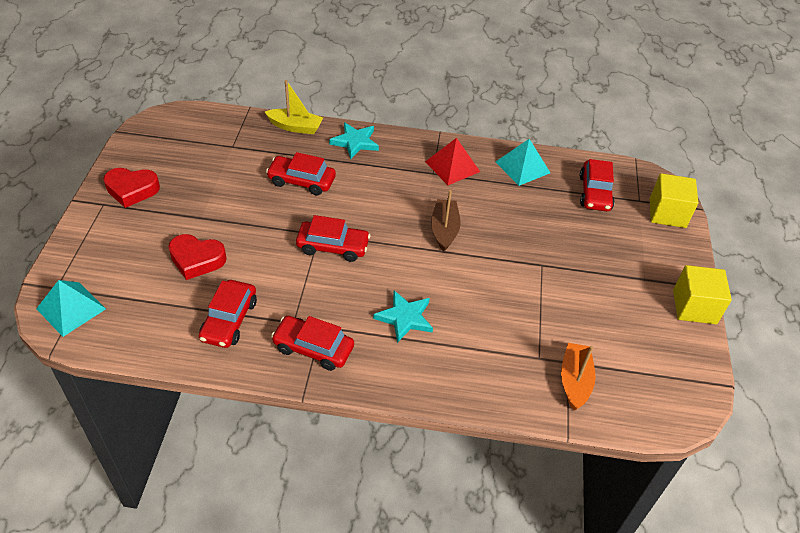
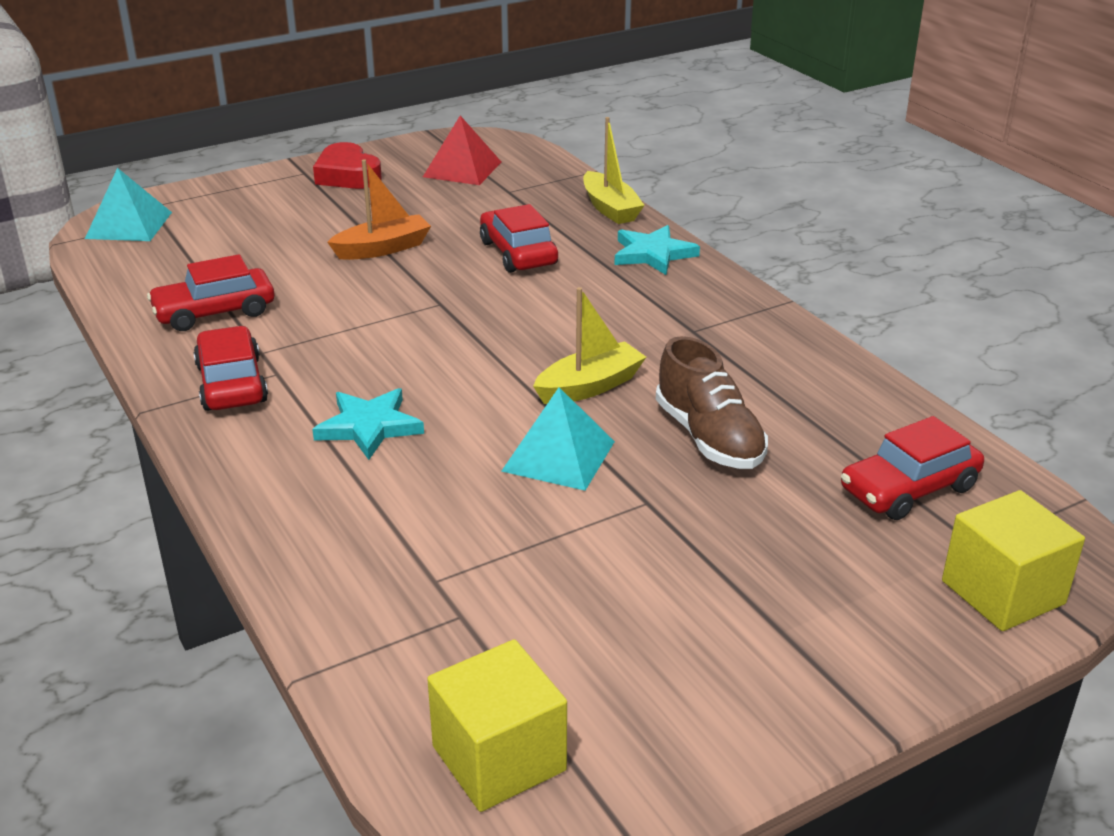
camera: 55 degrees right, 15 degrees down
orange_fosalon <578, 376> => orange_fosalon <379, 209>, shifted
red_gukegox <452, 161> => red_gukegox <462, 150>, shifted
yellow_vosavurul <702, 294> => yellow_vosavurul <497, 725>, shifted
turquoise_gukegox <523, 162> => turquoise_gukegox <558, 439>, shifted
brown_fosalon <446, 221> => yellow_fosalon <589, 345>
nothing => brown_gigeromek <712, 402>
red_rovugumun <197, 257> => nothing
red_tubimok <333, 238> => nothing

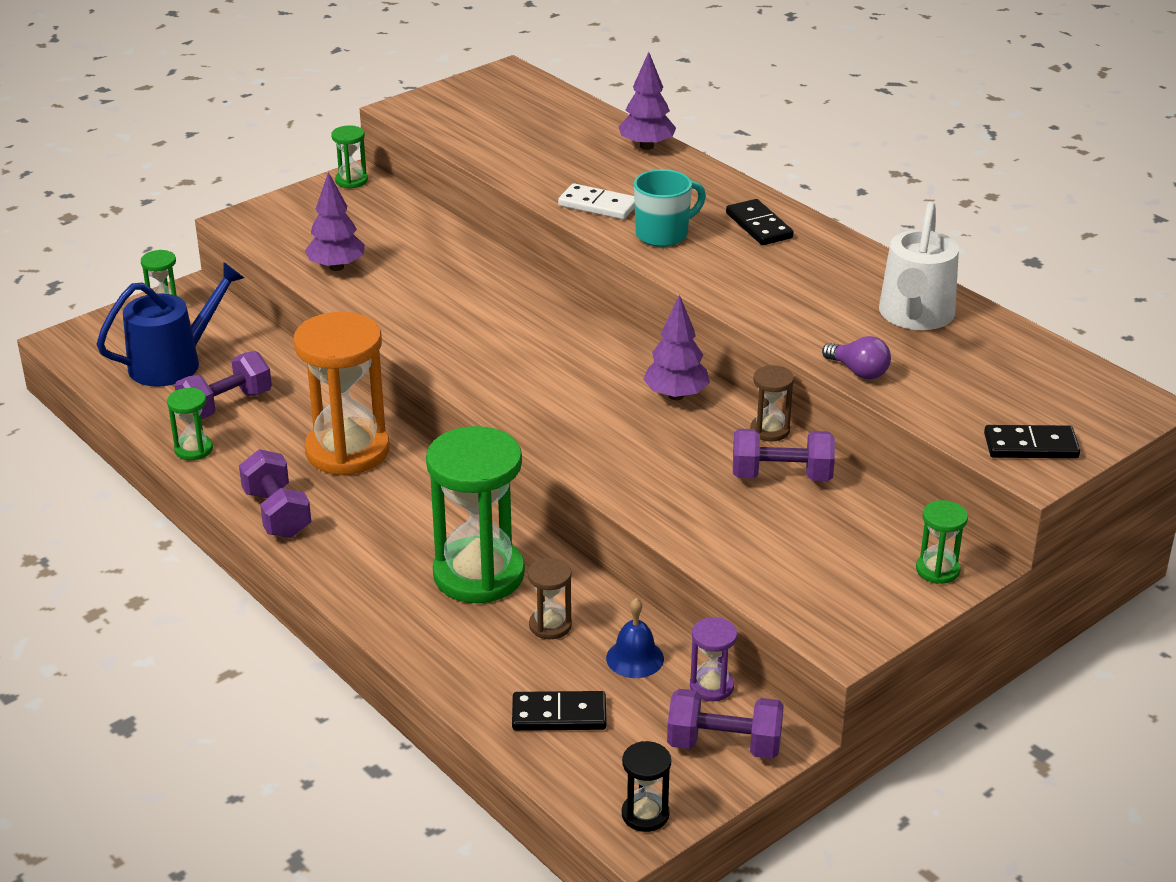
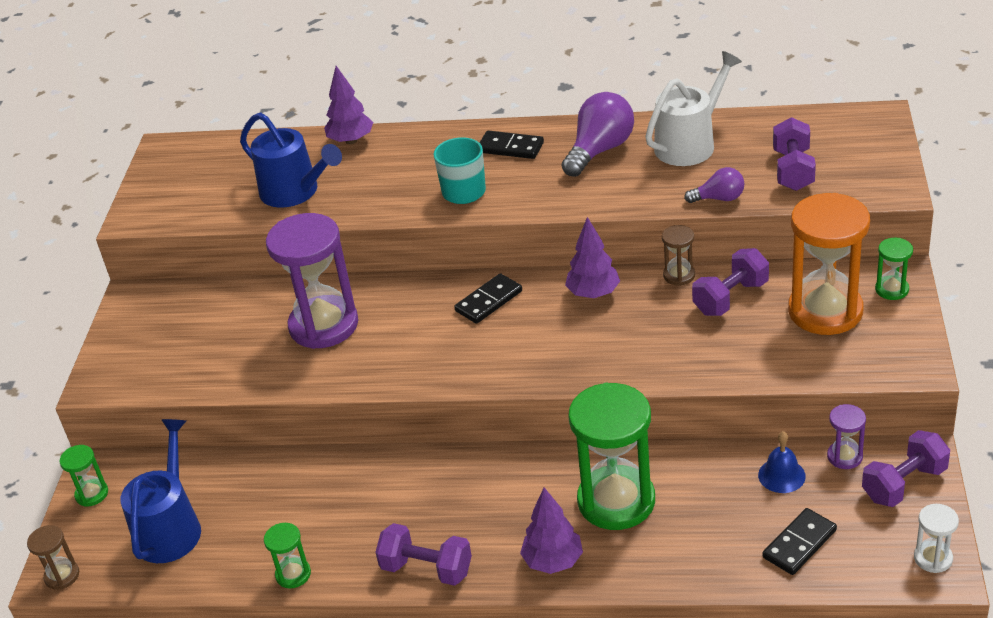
camera: 40 degrees left, 5 degrees up
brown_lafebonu <550, 598> => brown_lafebonu <53, 557>, shifted
nothing => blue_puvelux <291, 160>
nothing => purple_lafebonu <312, 281>
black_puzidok <1032, 441> => black_puzidok <488, 298>, shifted
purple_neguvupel <335, 221> => purple_neguvupel <551, 530>, shifted
nothing => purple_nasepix <597, 134>
white_puvelux <919, 266> => white_puvelux <693, 108>, 105 degrees counterclockwise
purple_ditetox <223, 385> => purple_ditetox <794, 154>, shifted
orange_lafebonu <341, 393> => orange_lafebonu <829, 264>, shifted
black_lafebonu <646, 786> => white_lafebonu <936, 538>
green_lafebonu <349, 156> => nothing
white_puzidok <596, 201> => nothing

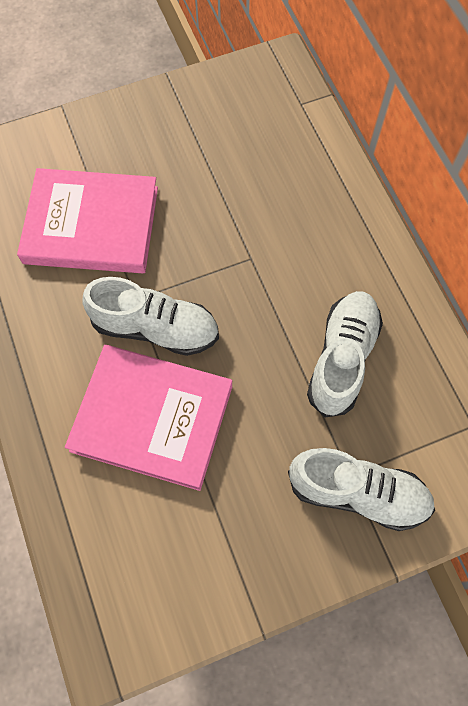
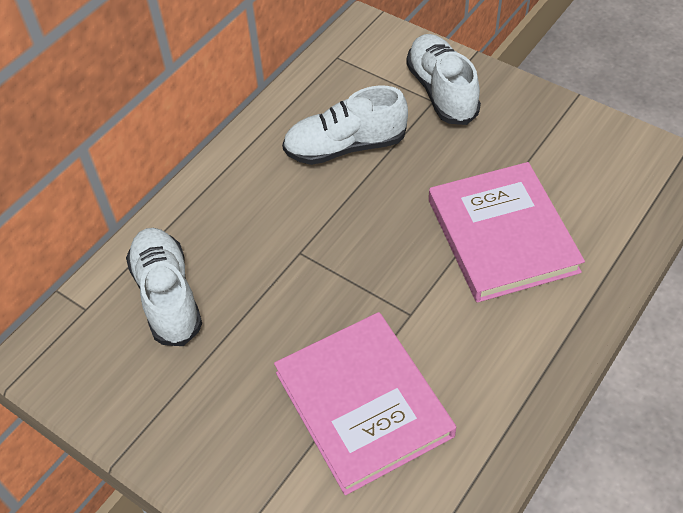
camera: 120 degrees left, 15 degrees down
white_gigeromek <150, 316> => white_gigeromek <164, 287>, shifted

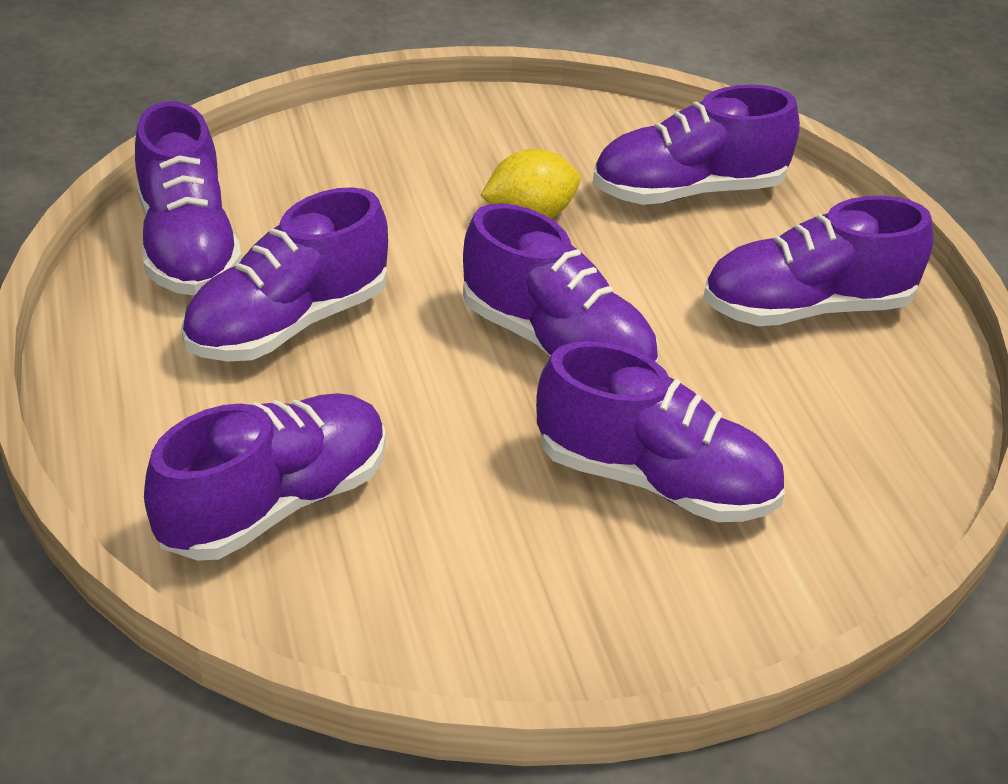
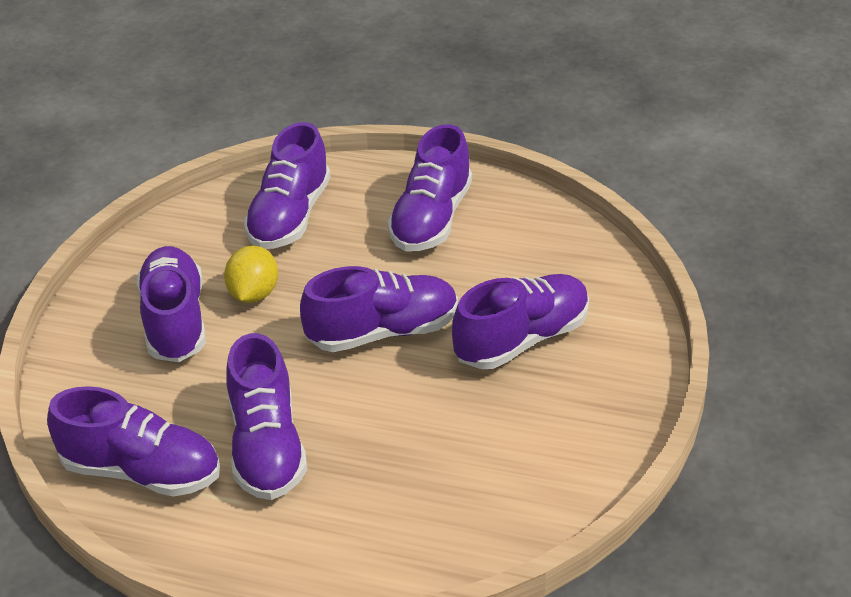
camera: 55 degrees left, 0 degrees up
purple_gigeromek <265, 477> => purple_gigeromek <171, 304>, shifted

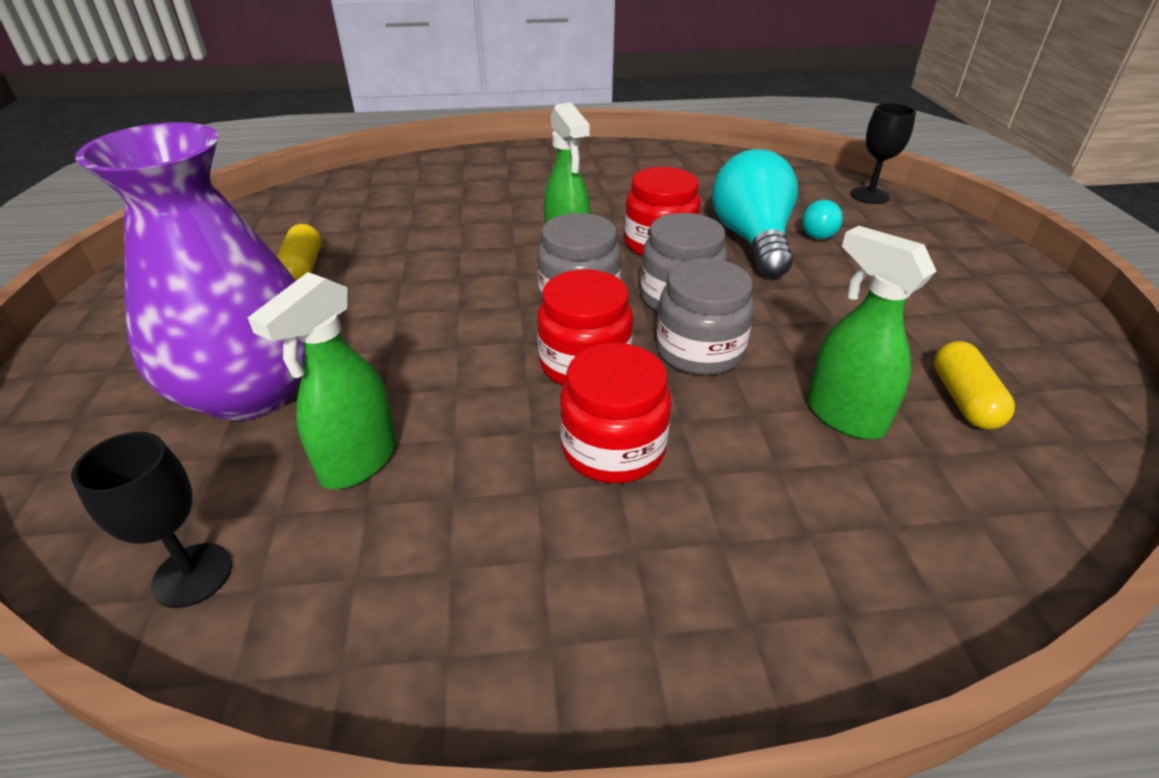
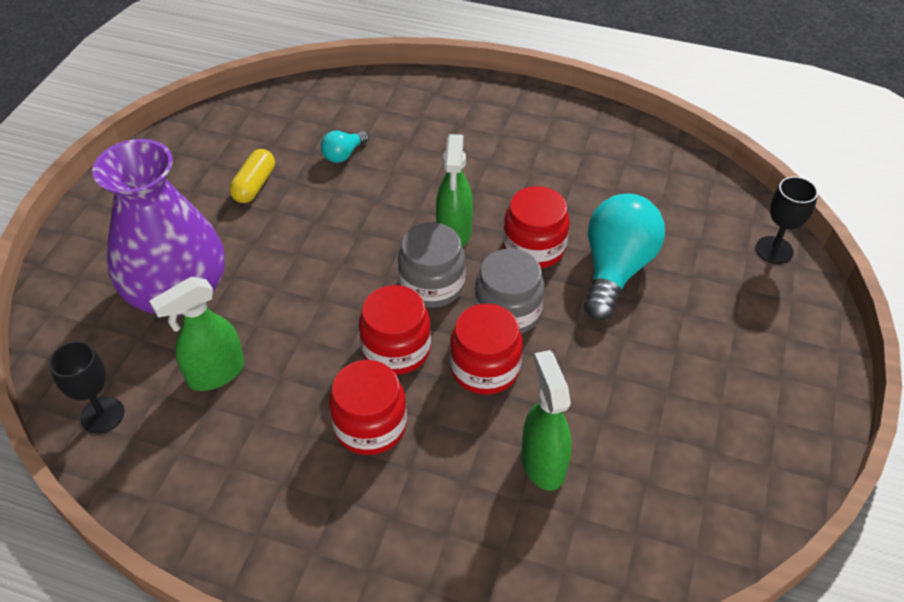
camera: 25 degrees right, 10 degrees up
turquoise_nasepix <822, 220> => turquoise_nasepix <345, 147>, shifted
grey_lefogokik <705, 316> => red_lefogokik <486, 349>
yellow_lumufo <974, 385> => nothing

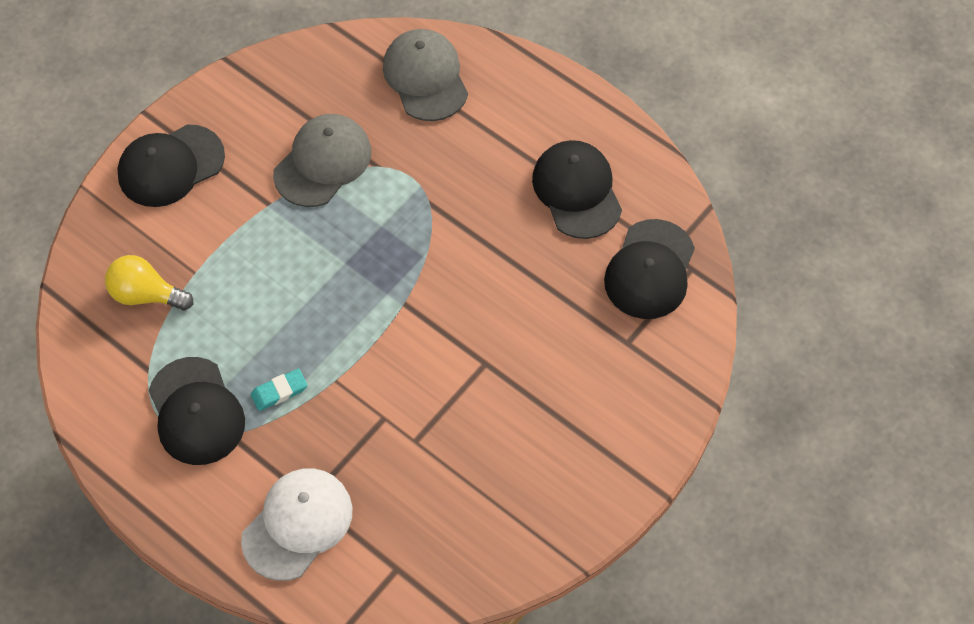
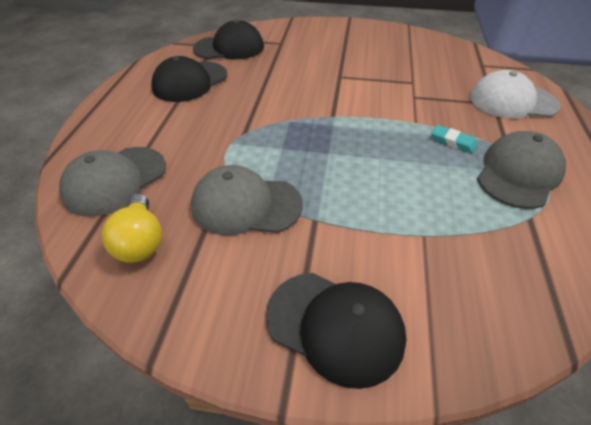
camera: 120 degrees left, 15 degrees down
yellow_nasepix <149, 282> => yellow_nasepix <132, 228>, shifted
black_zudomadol <197, 411> => grey_zudomadol <521, 170>

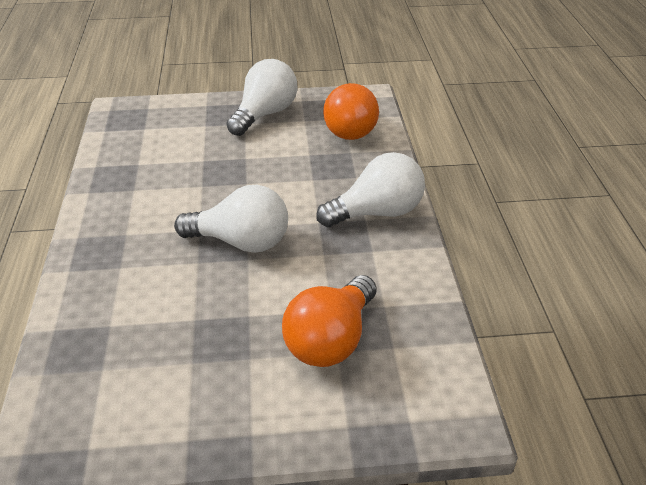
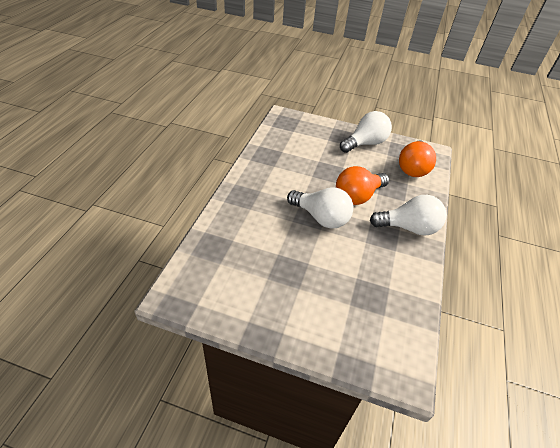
camera: 20 degrees right, 5 degrees up
orange_nasepix <329, 321> => orange_nasepix <362, 185>, shifted

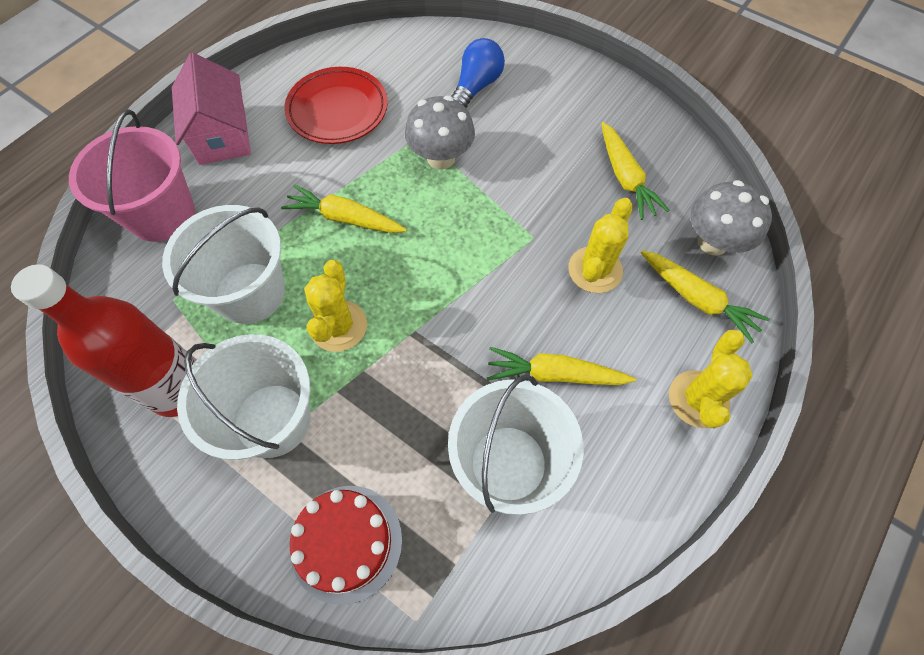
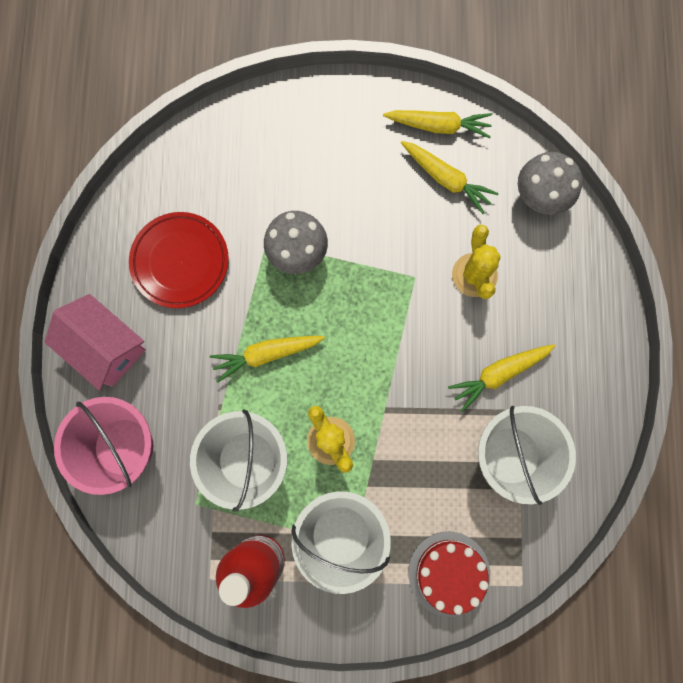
camera: 35 degrees left, 15 degrees up
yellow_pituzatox <705, 296> => yellow_pituzatox <437, 124>, shifted
blue_nasepix <478, 72> => nothing
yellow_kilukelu <711, 379> => nothing

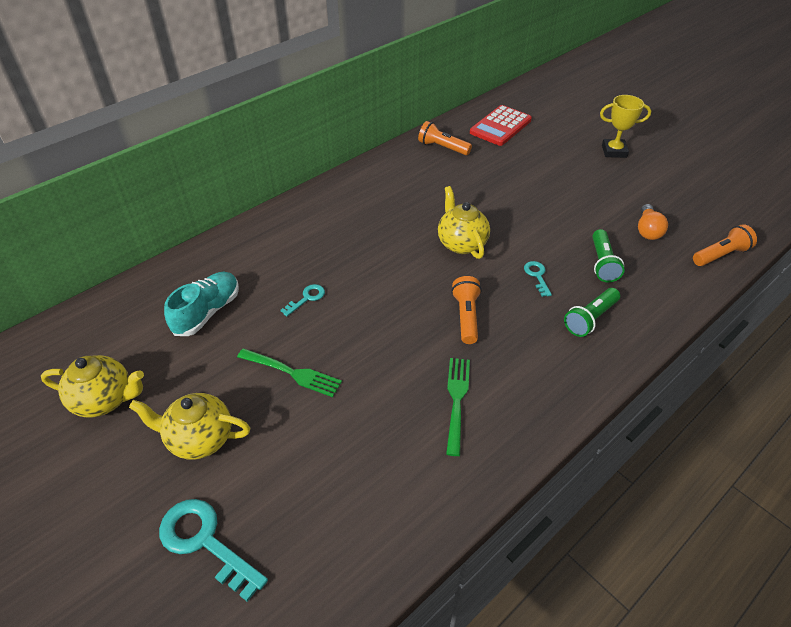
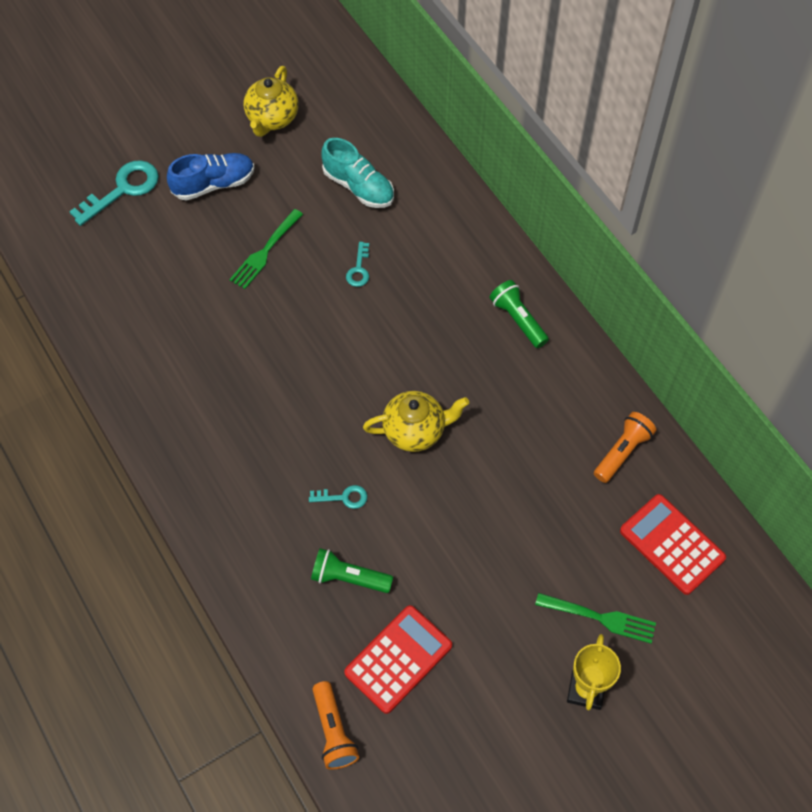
camera: 100 degrees right, 15 degrees up
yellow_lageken <189, 426> => blue_gigeromek <210, 177>
orange_nasepix <653, 222> => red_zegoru <398, 659>
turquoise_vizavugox <302, 300> => turquoise_vizavugox <357, 264>, 45 degrees clockwise
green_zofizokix <592, 312> => green_zofizokix <519, 314>, shifted
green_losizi <458, 407> => green_losizi <595, 618>, shifted
orange_zofizokix <466, 310> => nothing

